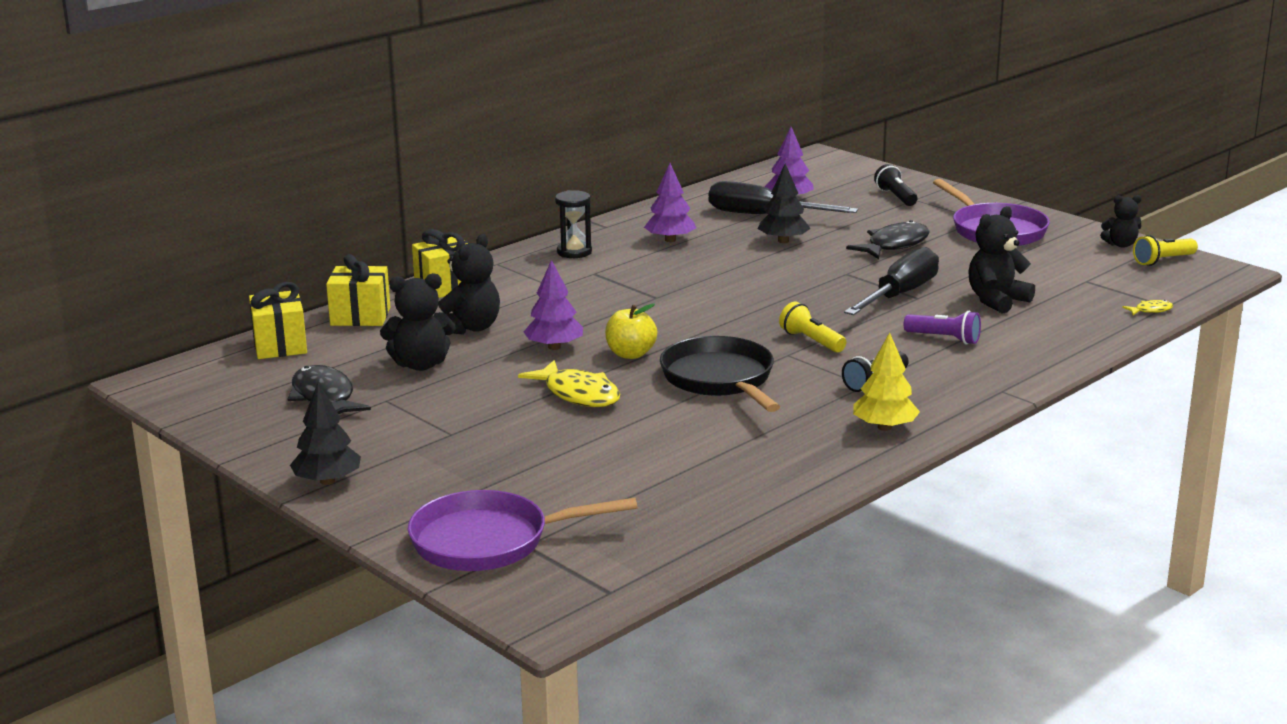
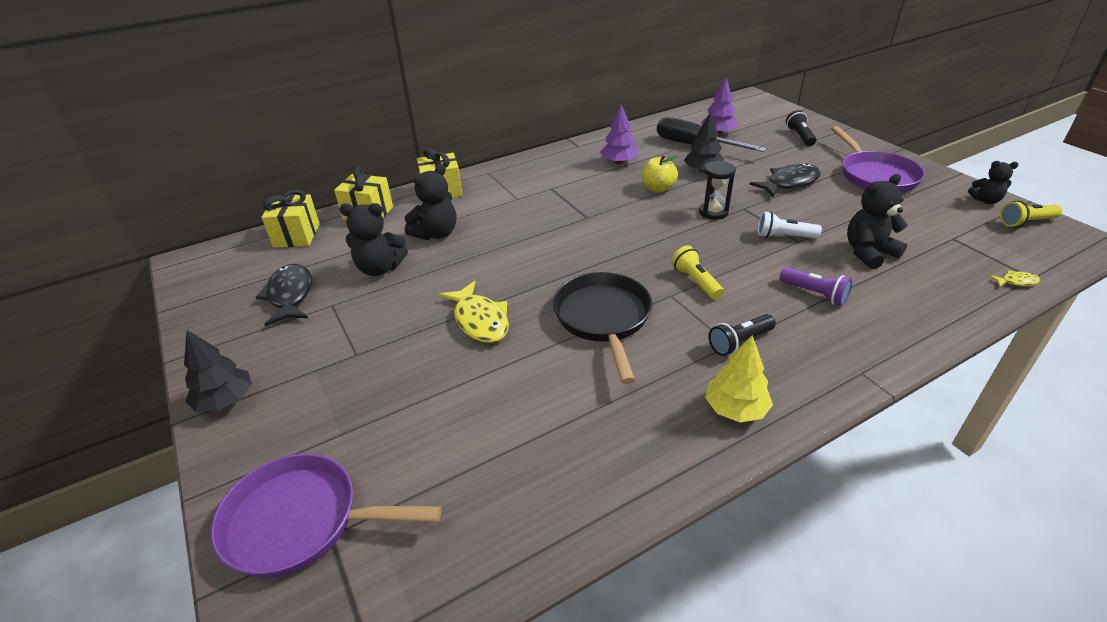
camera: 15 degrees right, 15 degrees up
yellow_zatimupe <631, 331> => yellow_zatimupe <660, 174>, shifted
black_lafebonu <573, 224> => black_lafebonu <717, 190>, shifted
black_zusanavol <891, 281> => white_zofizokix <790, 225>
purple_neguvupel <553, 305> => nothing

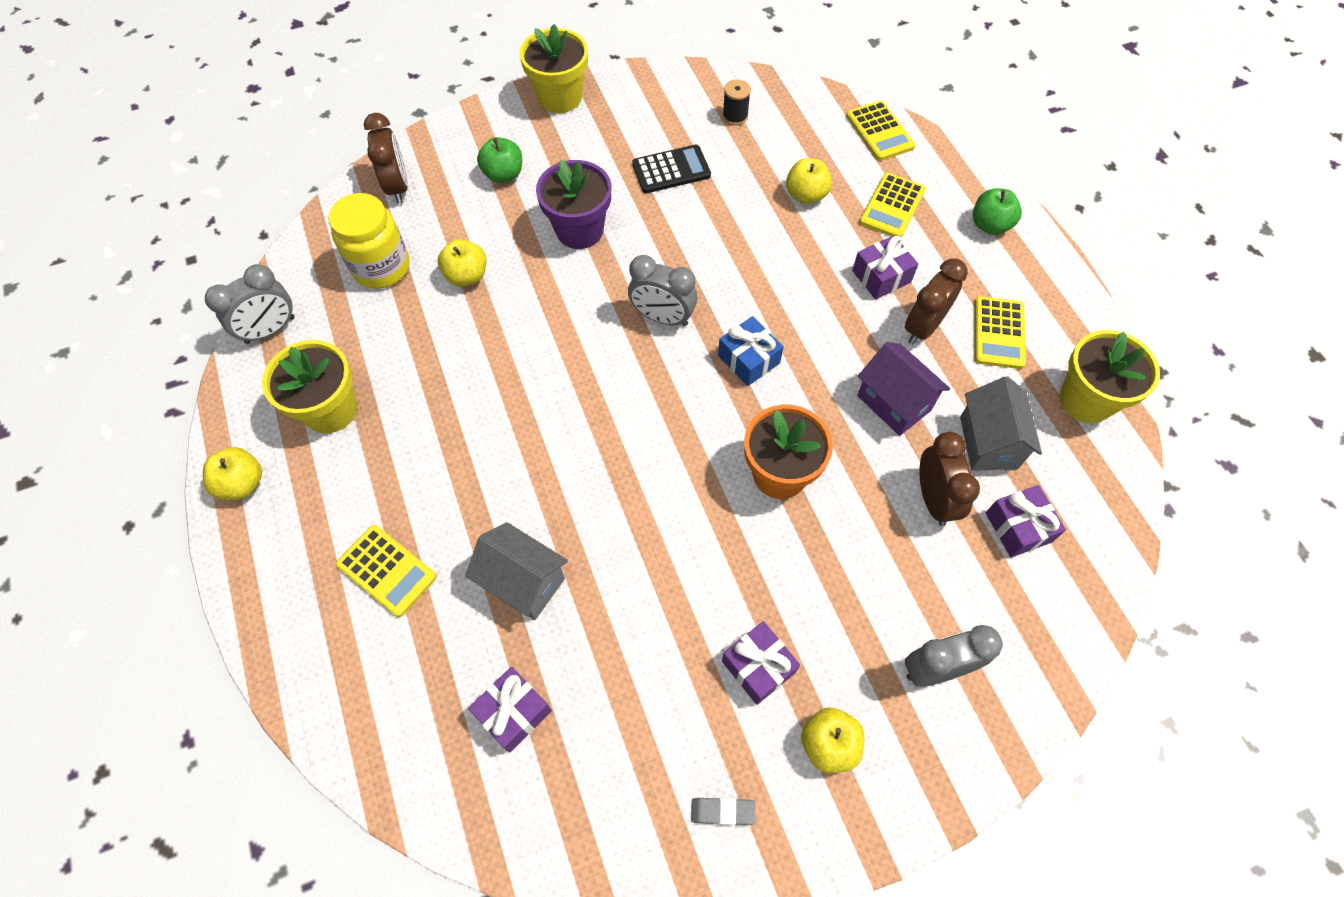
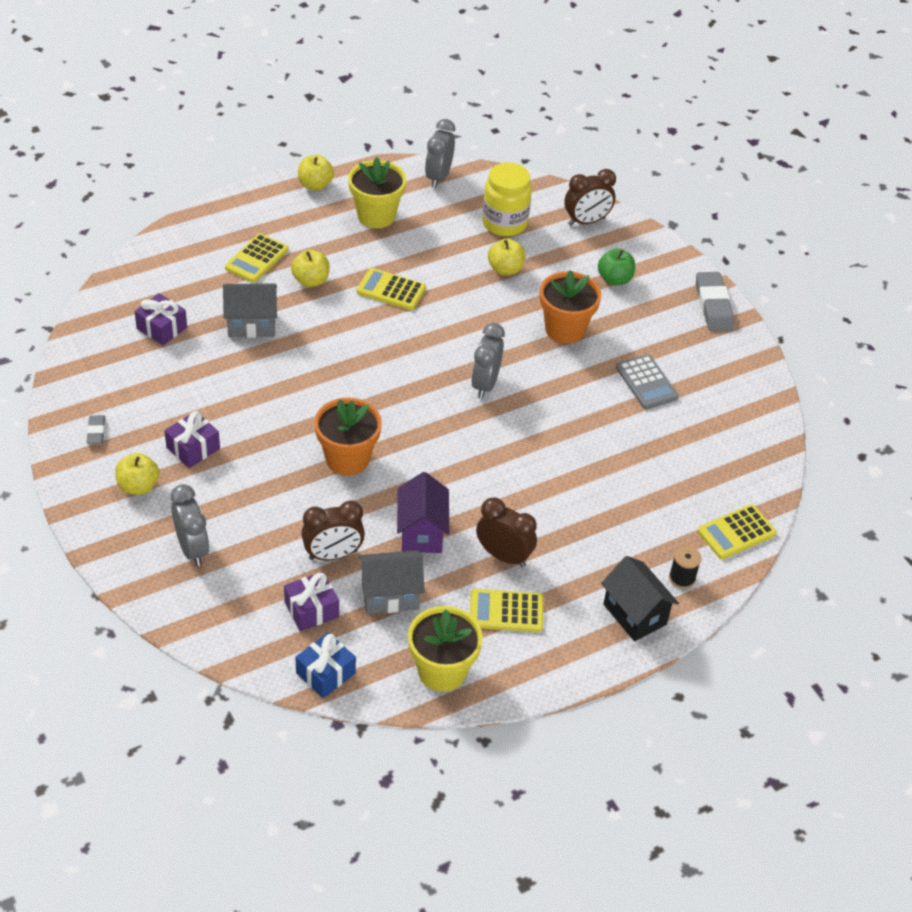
camera: 80 degrees right, 15 degrees down
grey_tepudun <516, 571> => grey_tepudun <250, 310>, 60 degrees clockwise
yellow_zatimupe <809, 181> => yellow_zatimupe <310, 268>, shifted
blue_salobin <751, 351> => blue_salobin <325, 665>, shifted
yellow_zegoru <892, 205> => yellow_zegoru <391, 289>, shifted
purple_tepudun <903, 389> => purple_tepudun <423, 512>, 45 degrees counterclockwise
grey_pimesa <250, 304> => grey_pimesa <440, 153>, 60 degrees clockwise
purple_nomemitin <573, 204> => orange_nomemitin <570, 307>
green_zatimupe <997, 211> => black_tepudun <640, 598>
black_zegoru <671, 169> => grey_zegoru <647, 381>
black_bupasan <737, 102> => black_bupasan <685, 567>, shifted
yellow_nomemitin <553, 68> => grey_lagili <715, 301>
purple_salobin <885, 267> => nothing

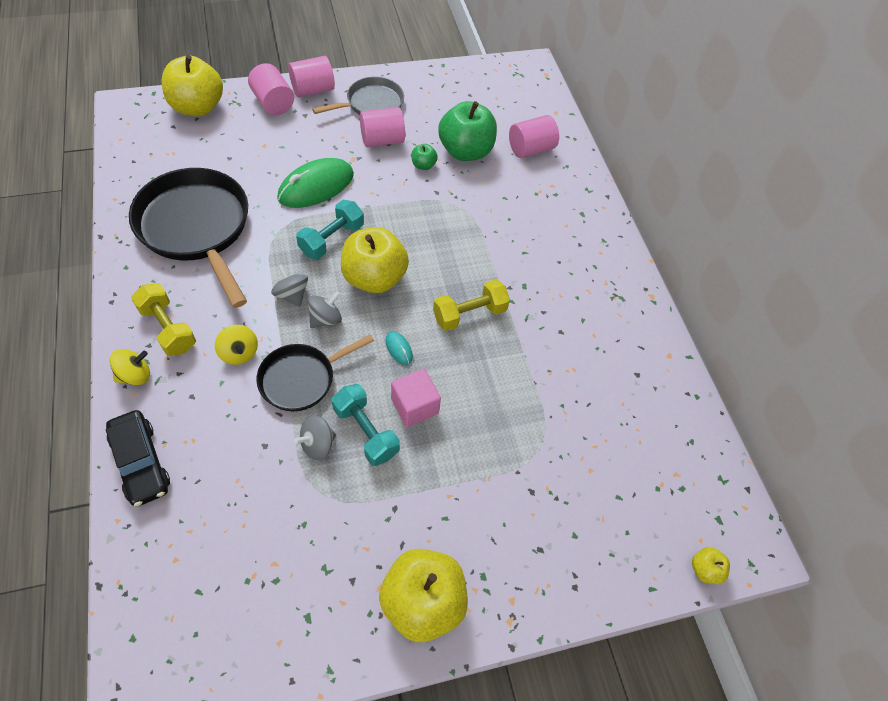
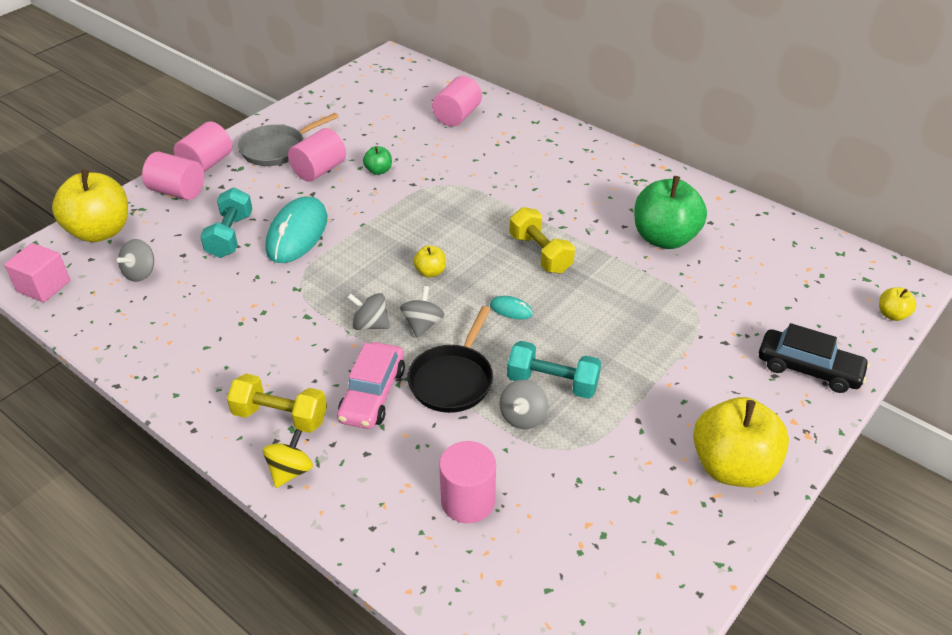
camera: 30 degrees left, 15 degrees down
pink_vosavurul <416, 398> => pink_vosavurul <37, 272>, shifted
nothing => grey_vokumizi <135, 260>
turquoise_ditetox <330, 229> => turquoise_ditetox <226, 223>, shifted
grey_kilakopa <358, 96> => grey_kilakopa <288, 139>, 150 degrees counterclockwise
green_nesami <315, 183> => turquoise_nesami <296, 230>
yellow_vokumizi <236, 345> => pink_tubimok <371, 385>
yellow_zatimupe <375, 260> => yellow_zatimupe <429, 261>, x0.44
nothing => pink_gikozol <467, 482>
yellow_ditetox <471, 305> => yellow_ditetox <542, 240>, 60 degrees counterclockwise
green_zatimupe <467, 131> => green_zatimupe <670, 212>, shifted
black_tubimok <138, 458> => black_tubimok <814, 358>, shifted
black_kilakopa <188, 238> => nothing

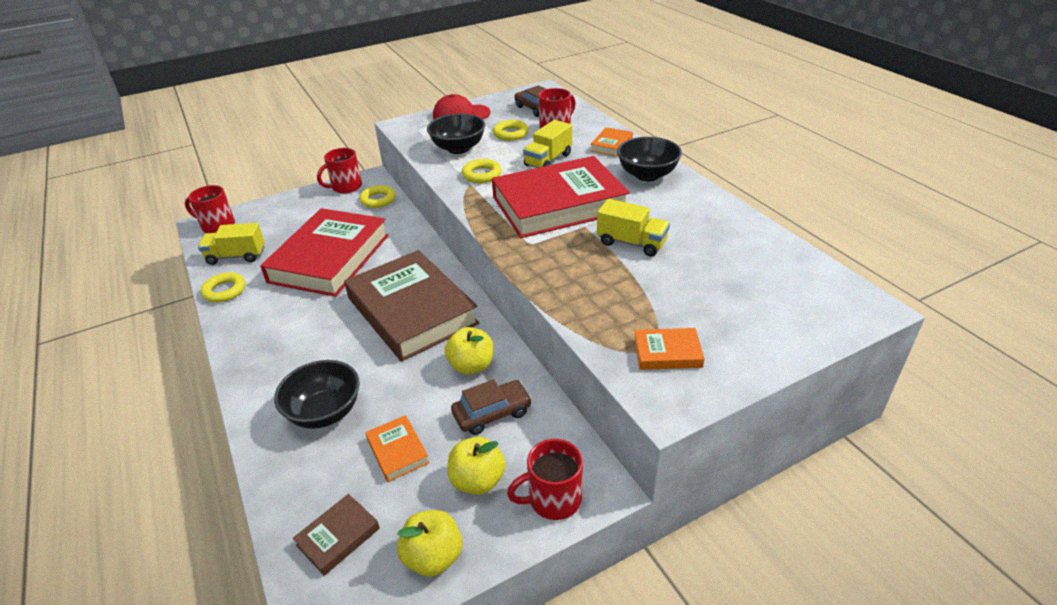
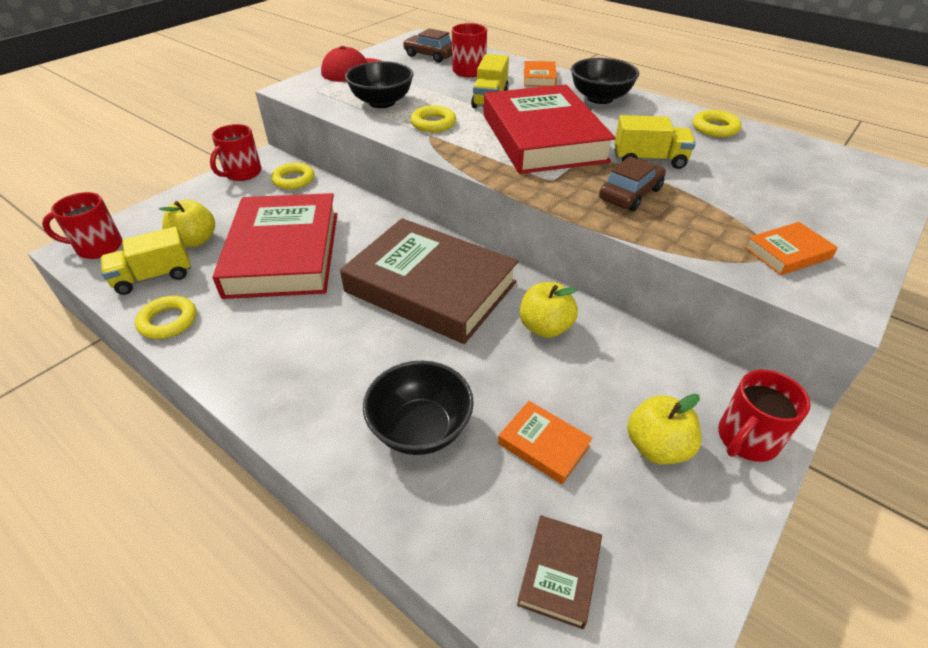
camera: 25 degrees left, 5 degrees up
yellow_zatimupe <429, 543> => yellow_zatimupe <187, 223>, shifted
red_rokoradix <561, 197> => red_rokoradix <550, 129>, 60 degrees counterclockwise
brown_tubimok <491, 407> => brown_tubimok <632, 183>, shifted
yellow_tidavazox <511, 130> => yellow_tidavazox <717, 123>, shifted

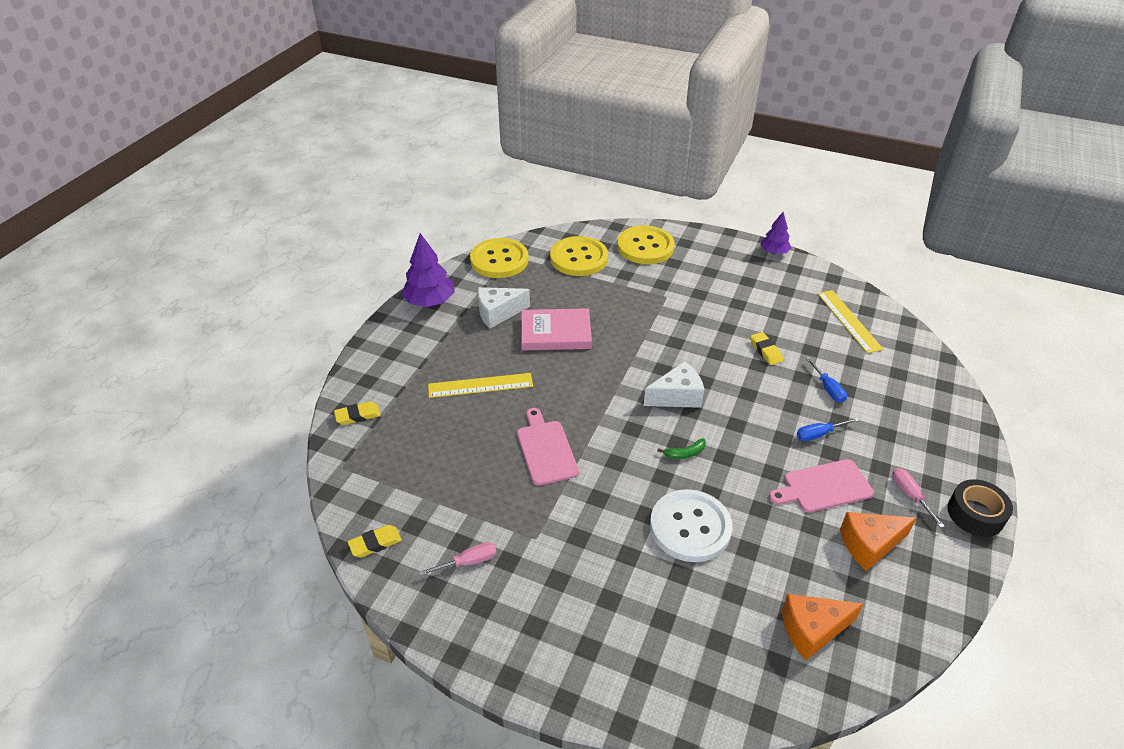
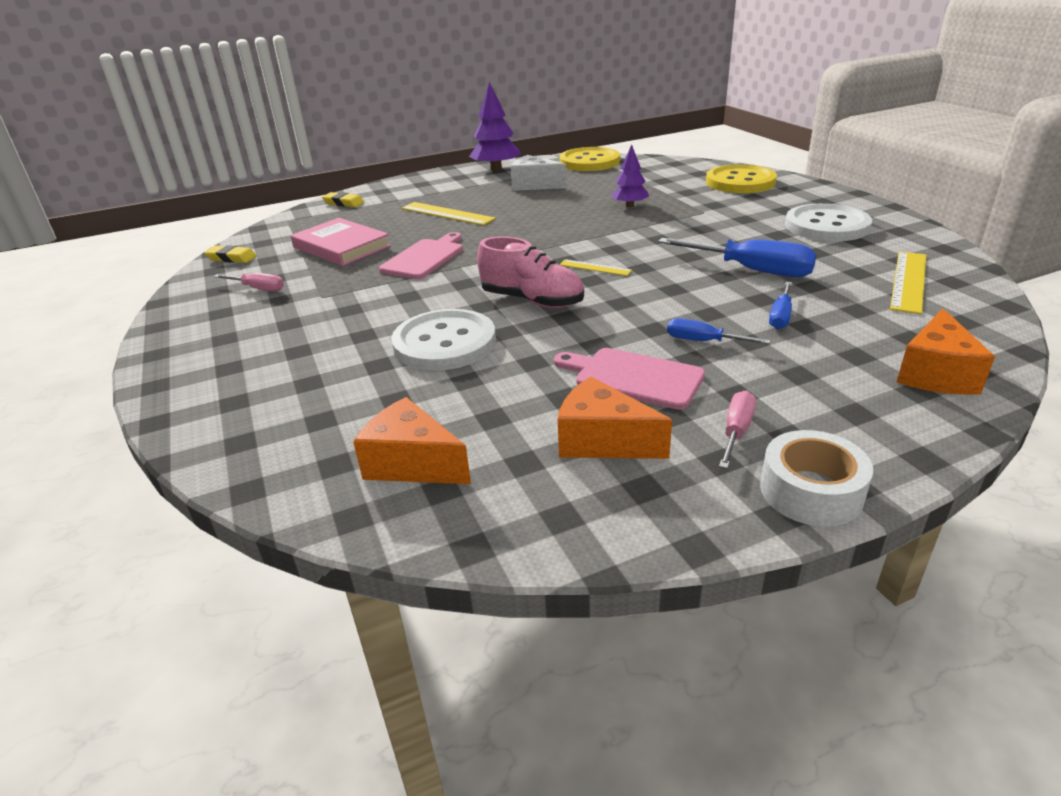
camera: 45 degrees right, 10 degrees down
pink_rokoradix <556, 329> => pink_rokoradix <341, 242>, shifted
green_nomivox <681, 448> => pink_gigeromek <530, 272>
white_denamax <674, 384> => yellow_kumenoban <595, 267>
purple_neguvupel <775, 233> => purple_neguvupel <630, 176>, shifted
yellow_lagili <766, 348> => blue_zusanavol <737, 257>
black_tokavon <980, 508> => white_tokavon <816, 478>
nothing => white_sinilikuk <828, 222>
nothing => orange_denamax <946, 351>
yellow_sinilikuk <579, 256> => nothing

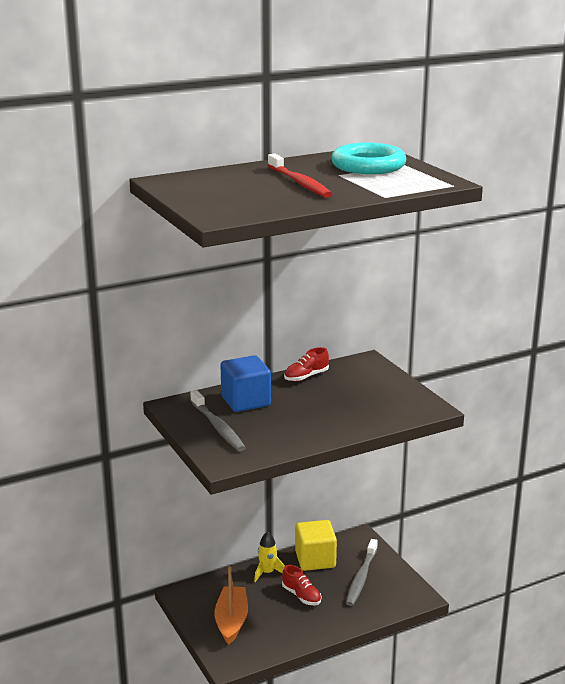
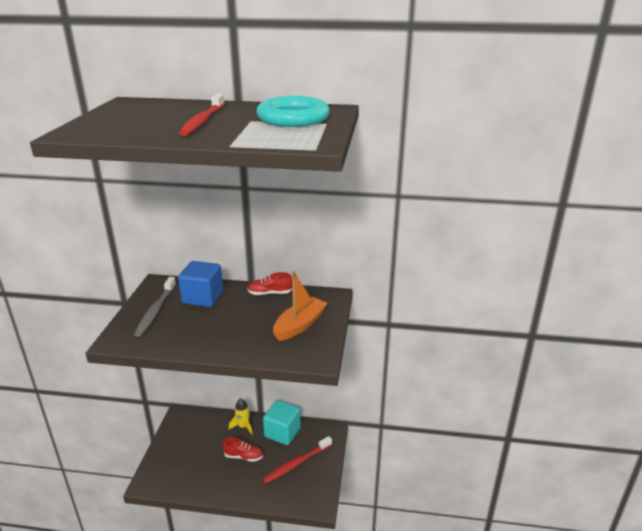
camera: 35 degrees right, 5 degrees up
red_gigeromek <301, 585> => red_gigeromek <242, 449>, 75 degrees counterclockwise
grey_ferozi <362, 572> => red_ferozi <297, 460>
yellow_vosavurul <316, 545> => turquoise_vosavurul <282, 422>
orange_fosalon <231, 606> => orange_fosalon <300, 306>, shifted

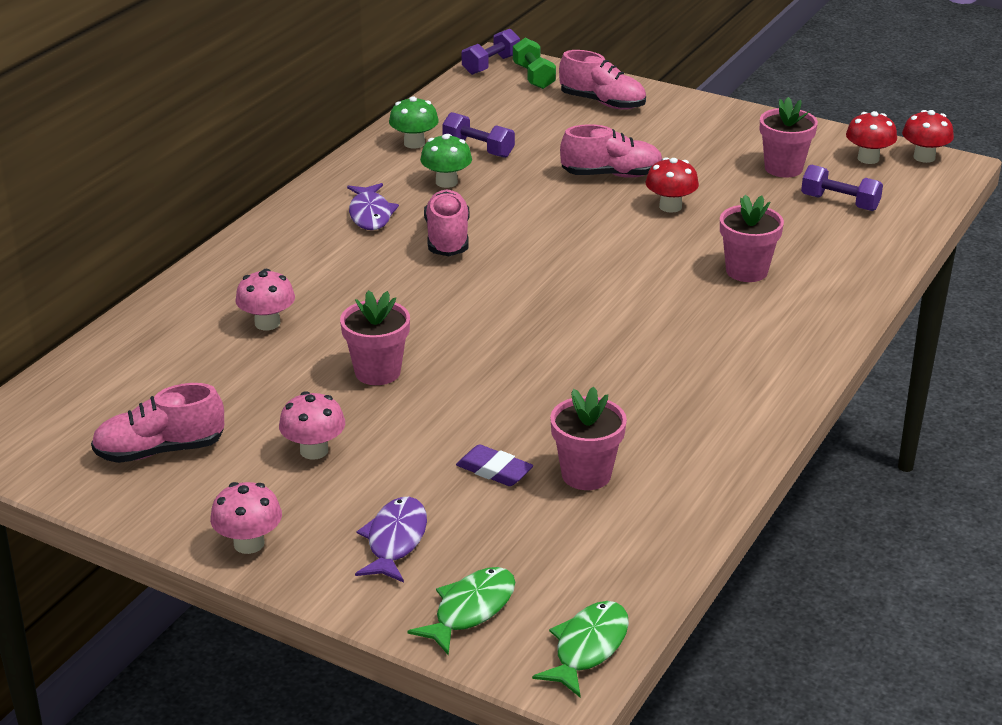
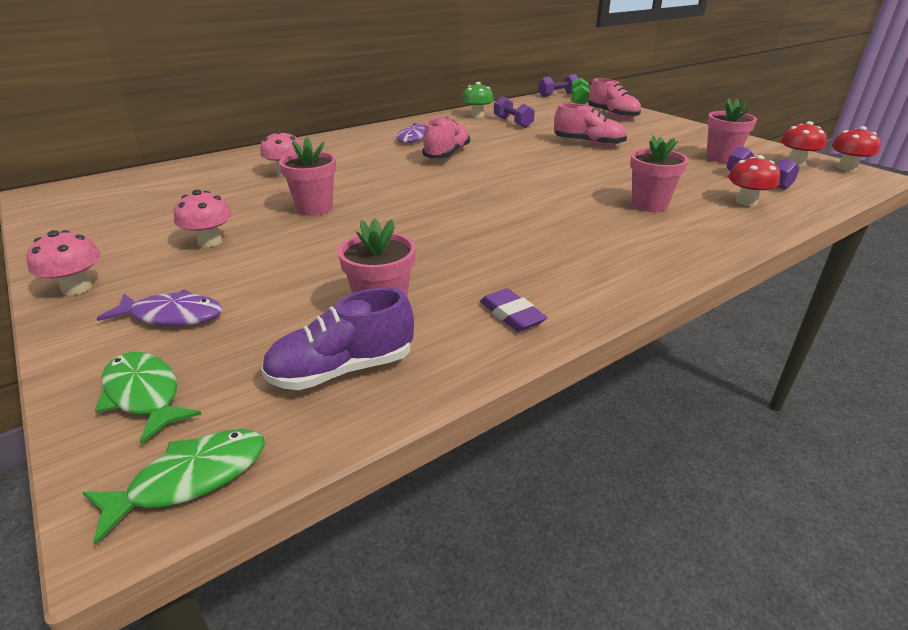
camera: 25 degrees right, 0 degrees up
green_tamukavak <461, 611> => green_tamukavak <148, 398>, 105 degrees counterclockwise
purple_tamukavak <391, 540> => purple_tamukavak <159, 308>, 60 degrees clockwise
nothing => purple_gigeromek <337, 338>
purple_lagili <494, 465> => purple_lagili <514, 310>, shifted
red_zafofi <672, 185> => red_zafofi <754, 180>, shifted
pink_gigeromek <157, 423> => nothing
green_zafofi <446, 161> => nothing

